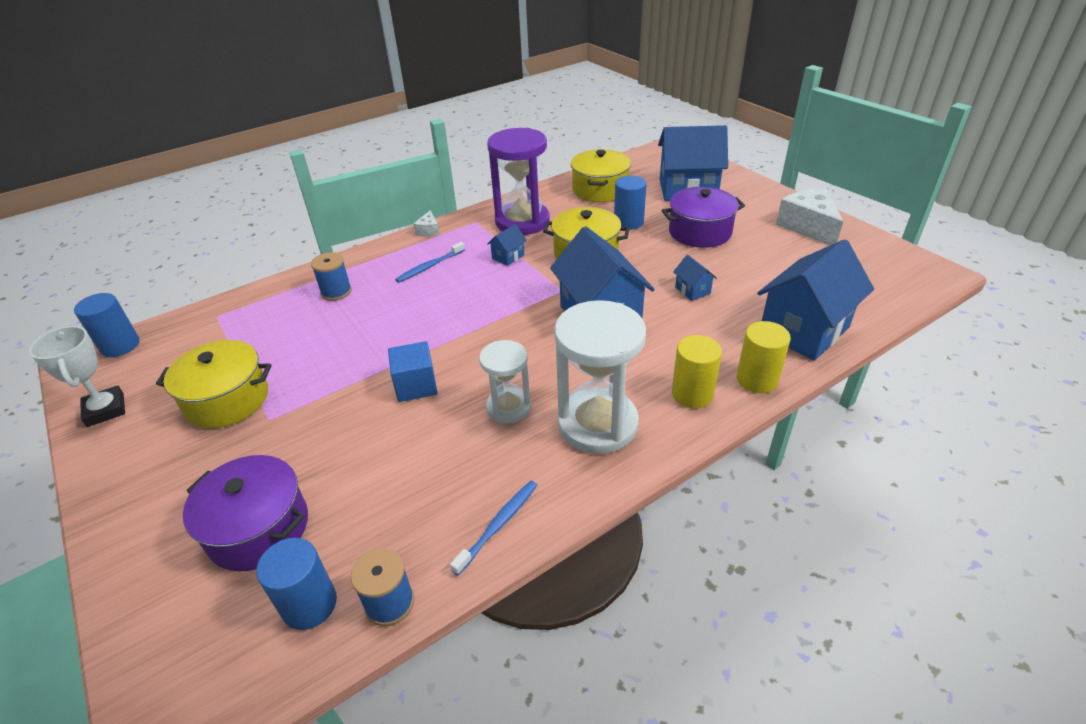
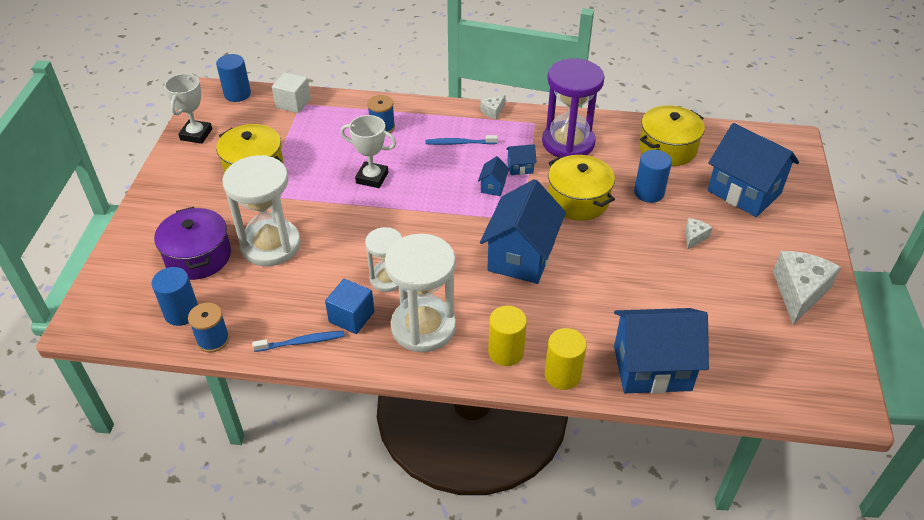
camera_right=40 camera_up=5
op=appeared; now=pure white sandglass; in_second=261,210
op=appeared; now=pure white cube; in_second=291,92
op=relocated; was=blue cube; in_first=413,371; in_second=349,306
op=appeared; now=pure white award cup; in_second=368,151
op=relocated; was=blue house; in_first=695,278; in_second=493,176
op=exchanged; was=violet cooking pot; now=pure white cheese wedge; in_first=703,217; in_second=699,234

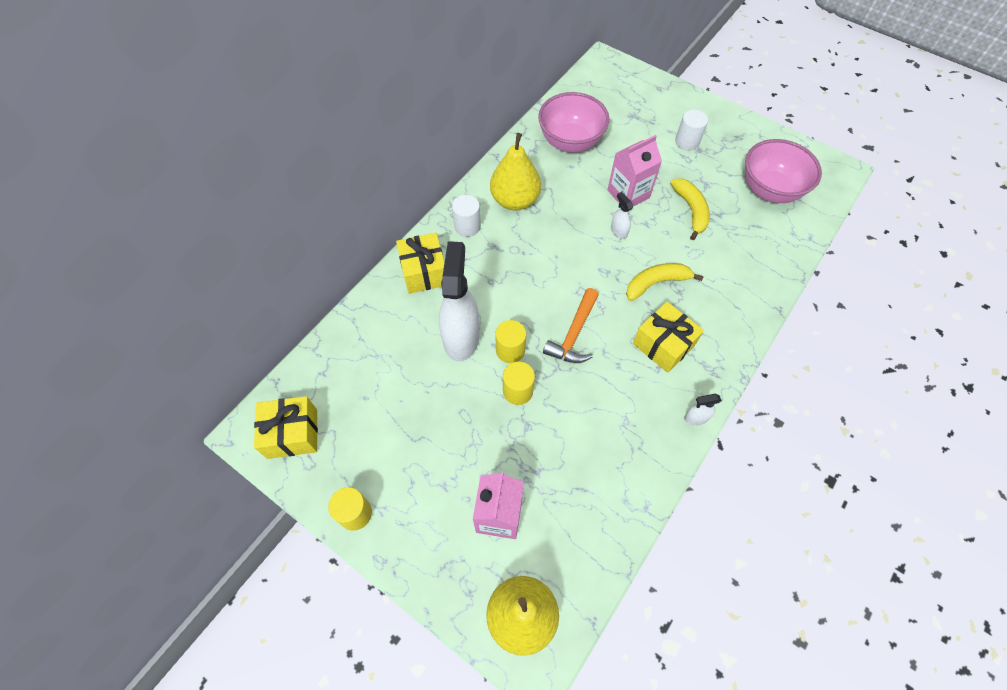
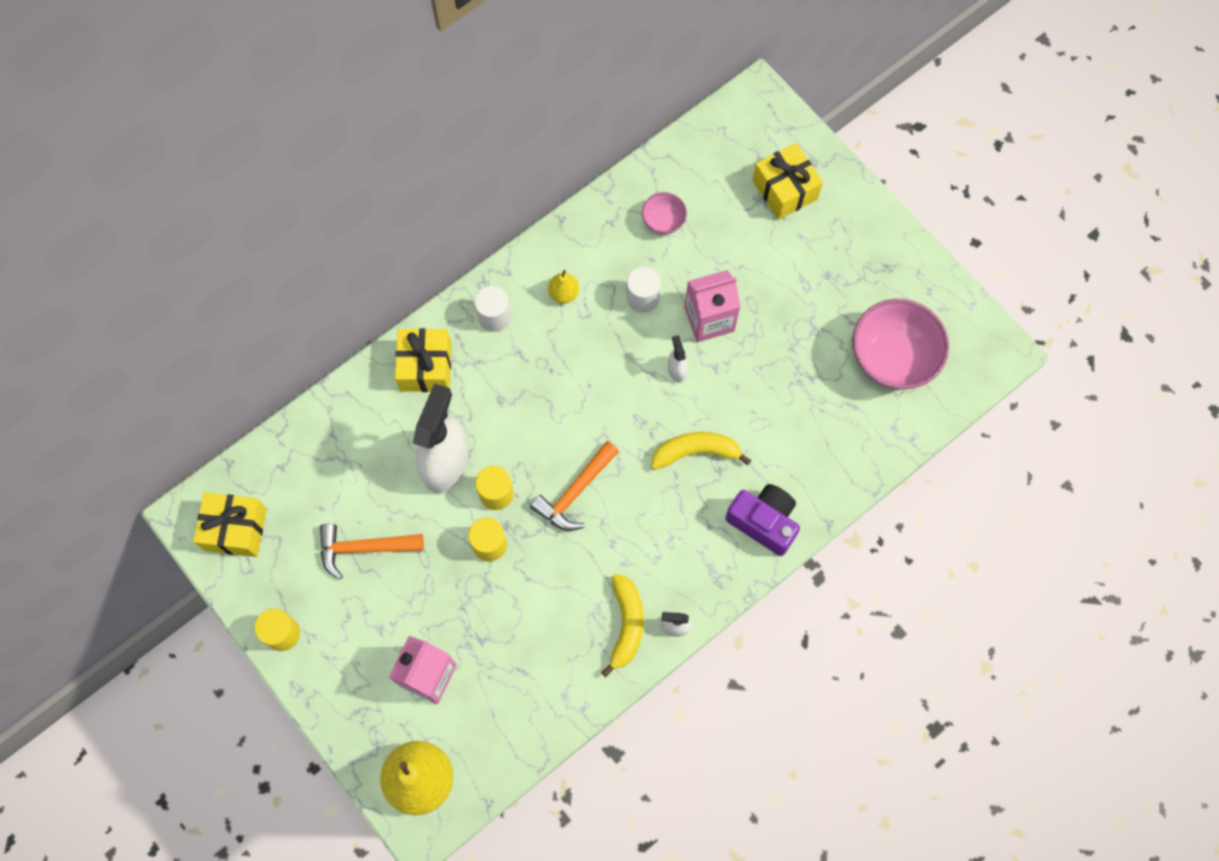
camera_right=15 camera_up=10
op=appeared; now=bright orange carpenter's hammer; in_second=372,552
op=size; was=yellow pear; in_first=515,171; in_second=563,286; ratio=0.48
op=relocated; was=yellow banana fruit; in_first=690,209; in_second=622,625
op=relocated; was=pure white solid cylinder; in_first=691,130; in_second=643,290
op=size; was=pink serving bowl; in_first=573,122; in_second=664,213; ratio=0.49
op=appeared; now=violet compact camera; in_second=762,520
op=relocated; was=yellow gift; in_first=668,337; in_second=787,181

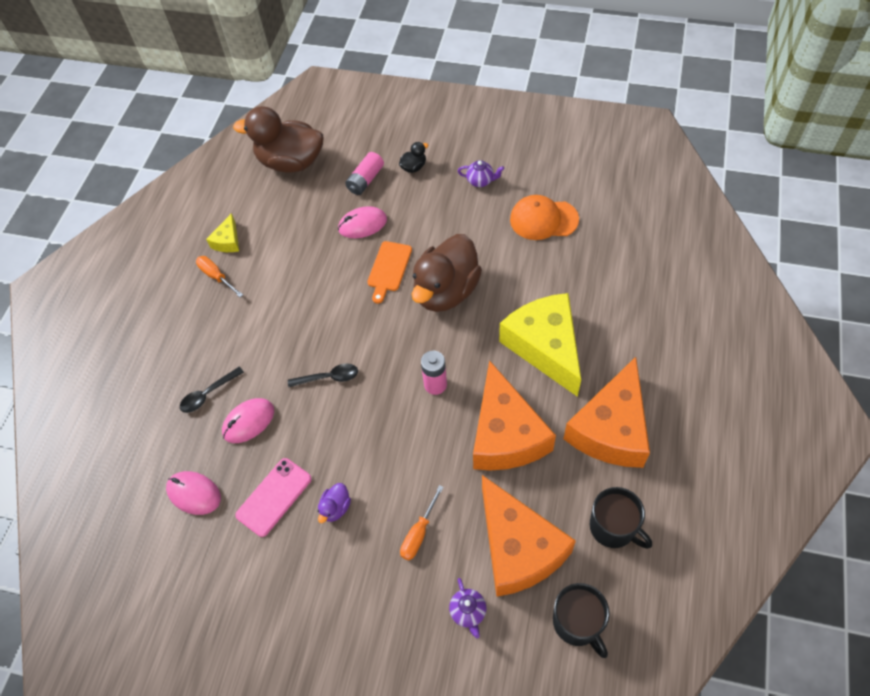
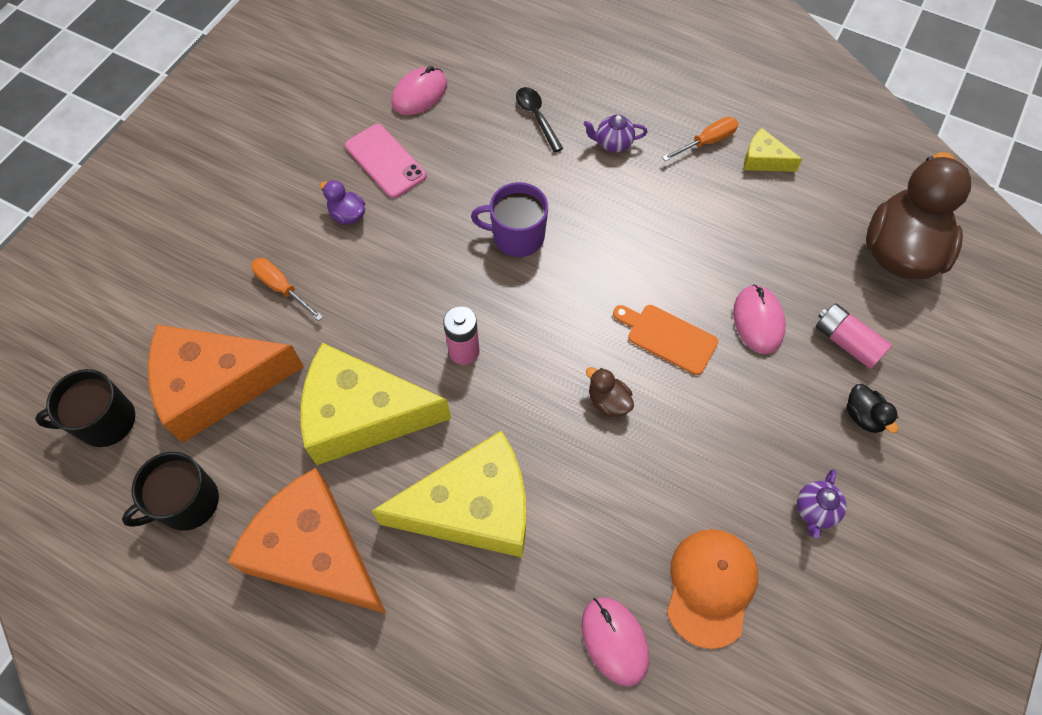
camera_right=100 camera_up=5
op=colour; was=bright orange cheese wedge; now=yellow cheese wedge; in_first=514,415; in_second=376,404
op=exchanged; was=ebony tablespoon; now=violet coffee mug; in_first=323,375; in_second=509,219
op=relocated; was=pink mouse; in_first=248,420; in_second=615,641
op=relocated; was=violet tea pot; in_first=467,608; in_second=615,133
op=size; was=russet rubber duck; in_first=447,273; in_second=610,392; ratio=0.41

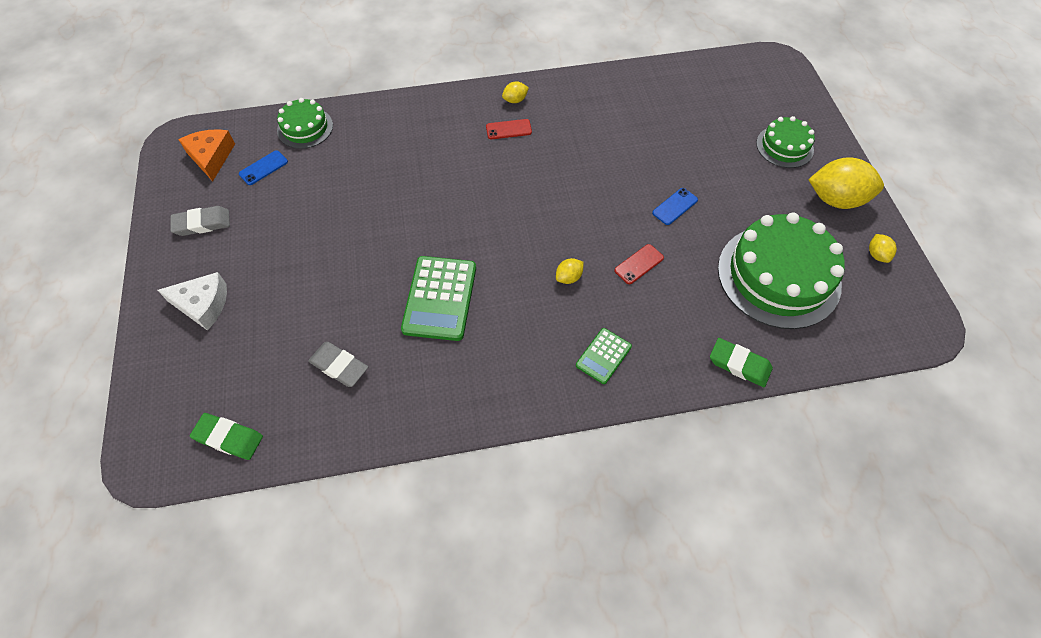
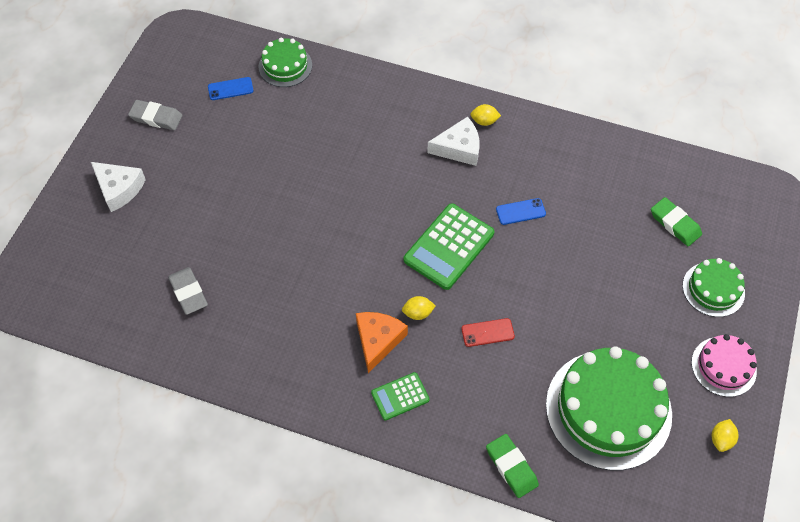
camera_right=30 camera_up=0
op=relocated; was=bright orange cheese wedge; in_first=206,155; in_second=382,342
op=relocated; was=leaf-green calculator; in_first=438,298; in_second=449,246
op=exchanged; was=crimson phone; now=pure white cheese wedge; in_first=509,129; in_second=453,141
op=relocated; was=blue phone; in_first=675,206; in_second=521,211
op=relocated; was=leaf-green pencil eraser; in_first=226,436; in_second=676,221
op=exchanged; was=yellow toy lemon; now=pink layer cake; in_first=846,183; in_second=724,365

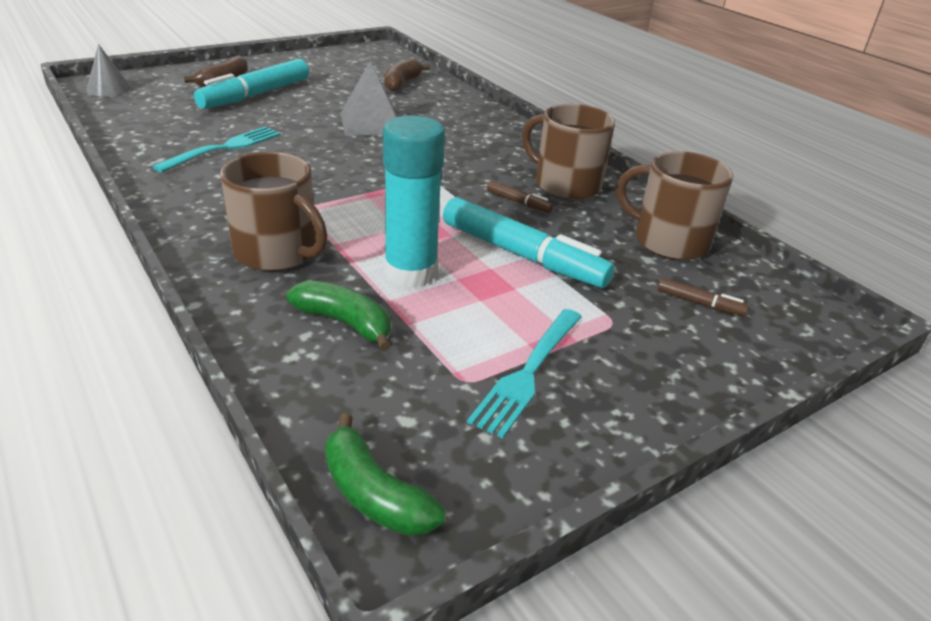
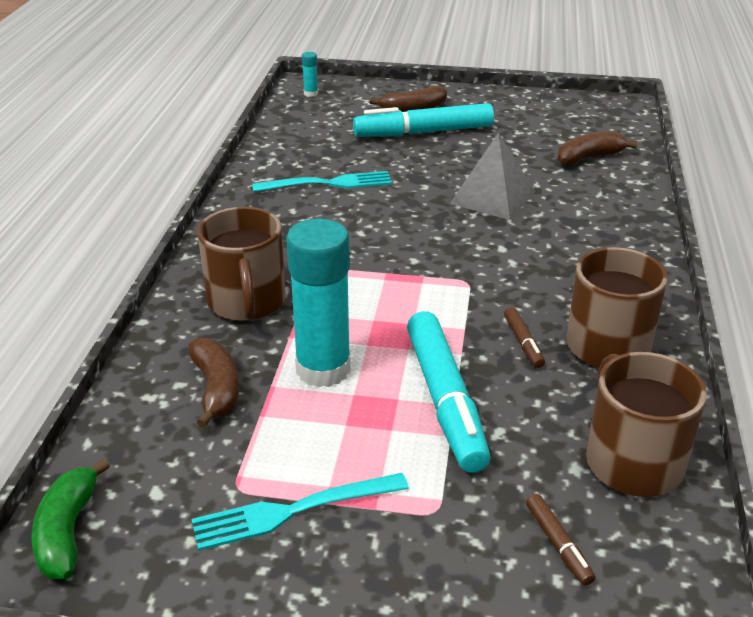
camera_right=45 camera_up=0
op=colour; was=leaf-green banana fruit; now=russet banana fruit; in_first=339,315; in_second=213,383
op=exchanged; was=ash-grey solid cone; now=aqua stick of glue; in_first=108,70; in_second=310,74

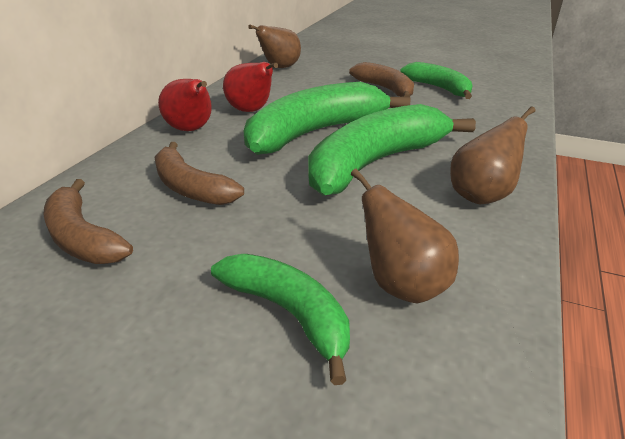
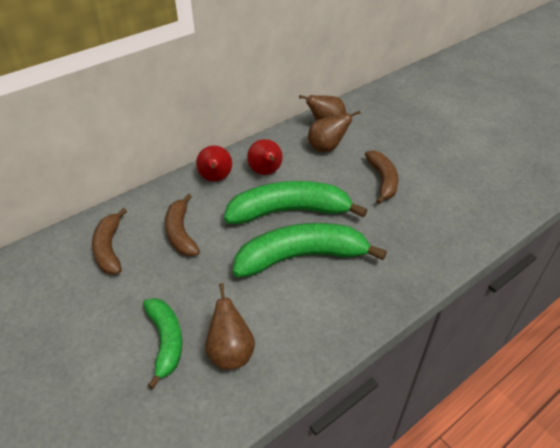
camera_right=30 camera_up=10
op=relocated; was=russet pear; in_first=493,155; in_second=334,131
op=missing; was=leaf-green banana fruit; in_first=436,80

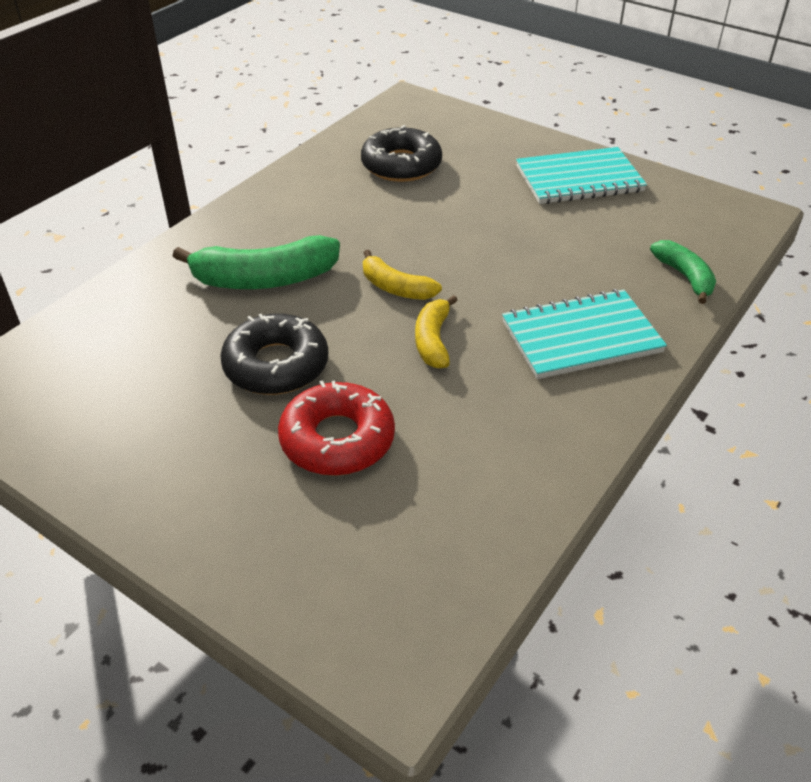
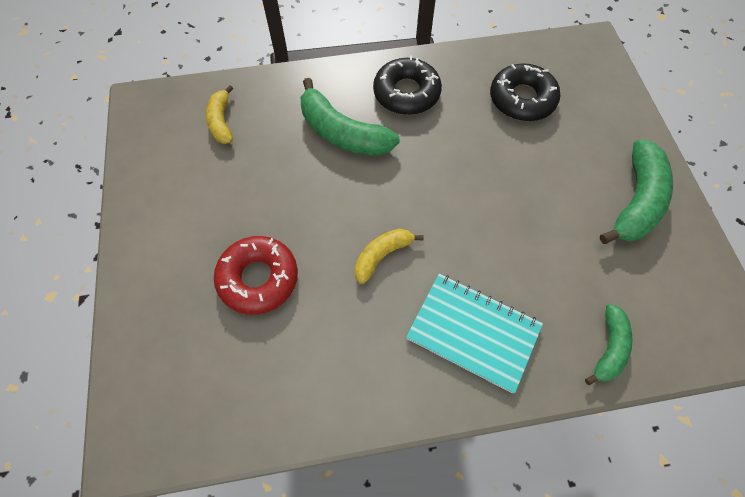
camera_right=45 camera_up=20
op=relocated; was=yellow banana fruit; in_first=402,275; in_second=219,114
op=relocated; was=ebony doughnut; in_first=274,354; in_second=407,85
op=exchanged; was=aqua exercise book; now=leaf-green banana fruit; in_first=581,175; in_second=636,191

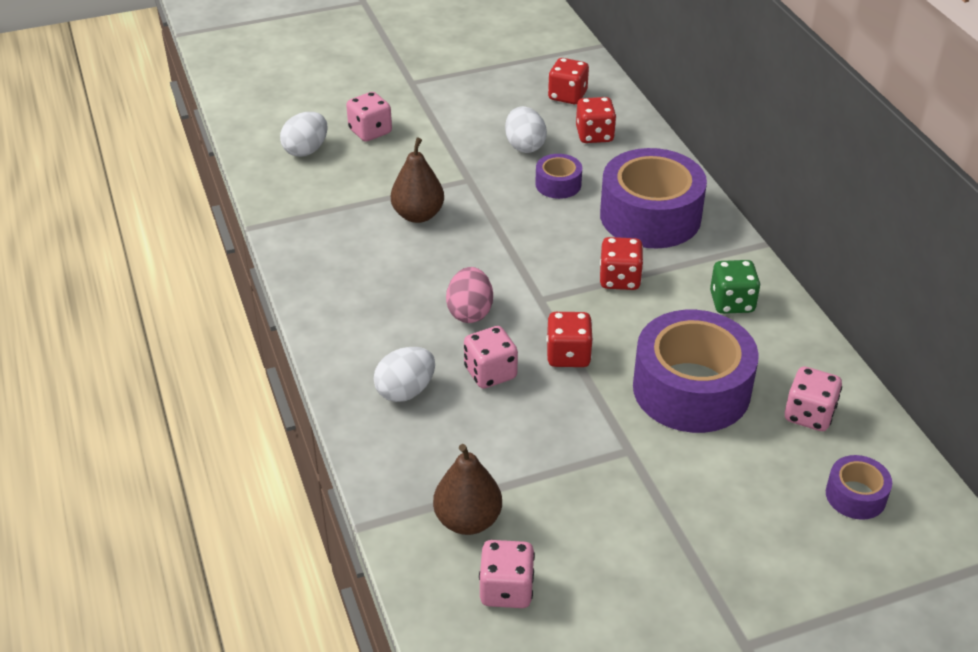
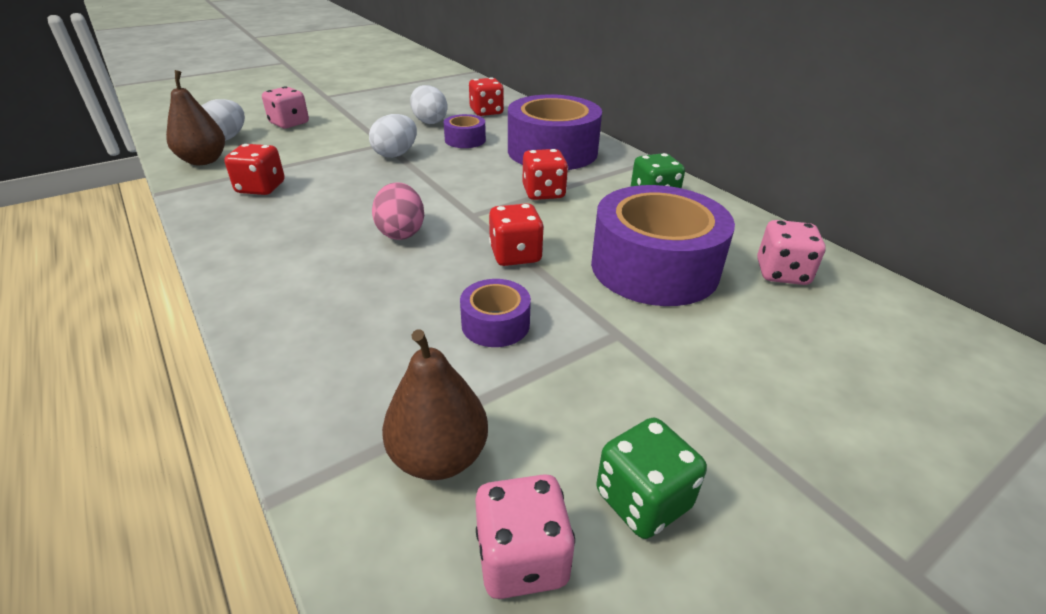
camera_right=-15 camera_up=-5
op=relocated; was=russet pear; in_first=417,180; in_second=195,117
op=relocated; was=crimson dice; in_first=568,81; in_second=254,169
op=relocated; was=pure white egg; in_first=404,374; in_second=393,136
op=relocated; was=violet roll of tape; in_first=859,487; in_second=495,313
op=appeared; now=leaf-green dice; in_second=651,478
op=missing; was=pink dice; in_first=491,357

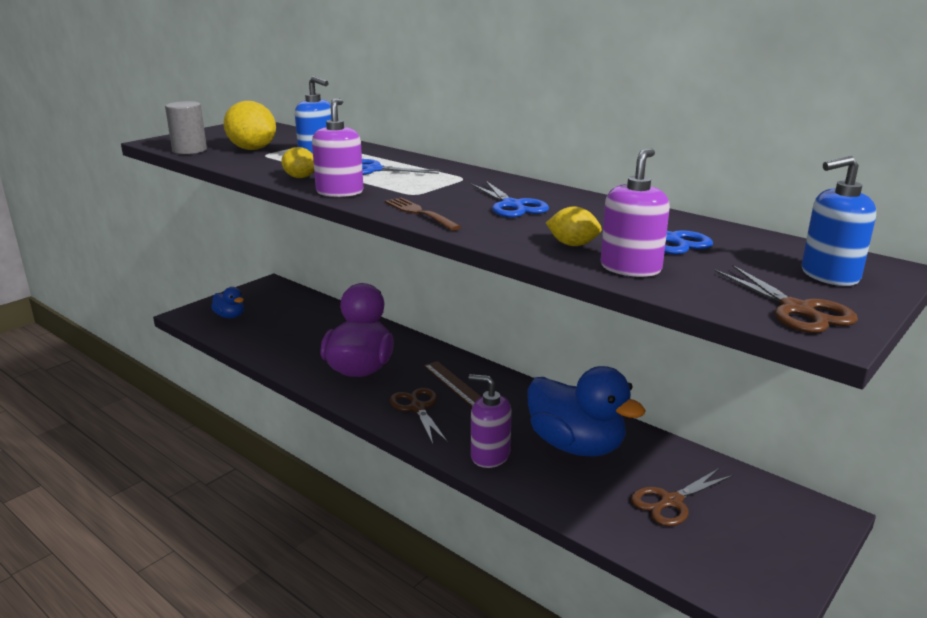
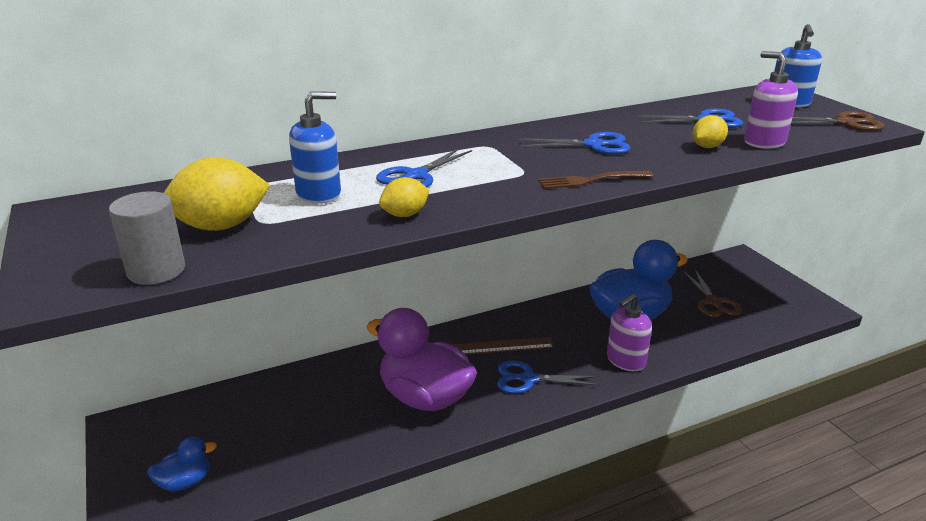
camera_right=-65 camera_up=5
op=colour; was=russet shears; now=blue shears; in_first=419,416; in_second=548,377
op=missing; was=violet soap pump; in_first=337,147

